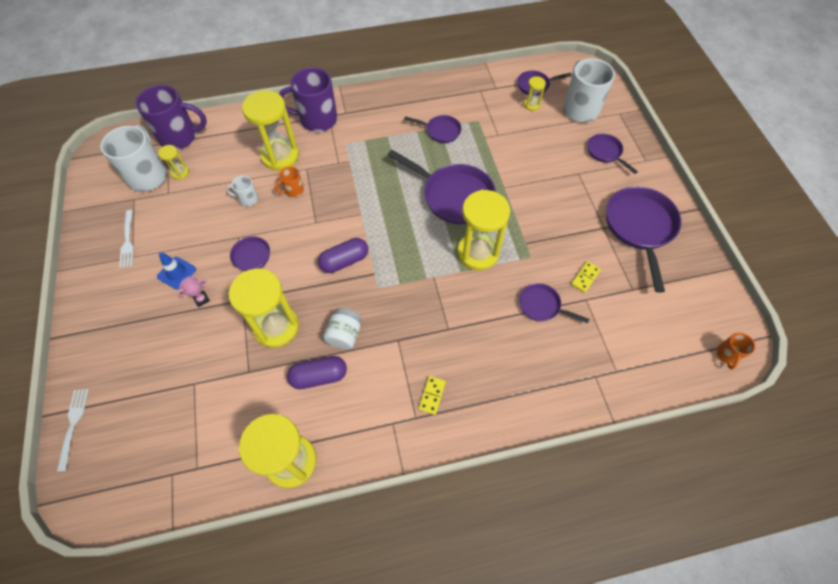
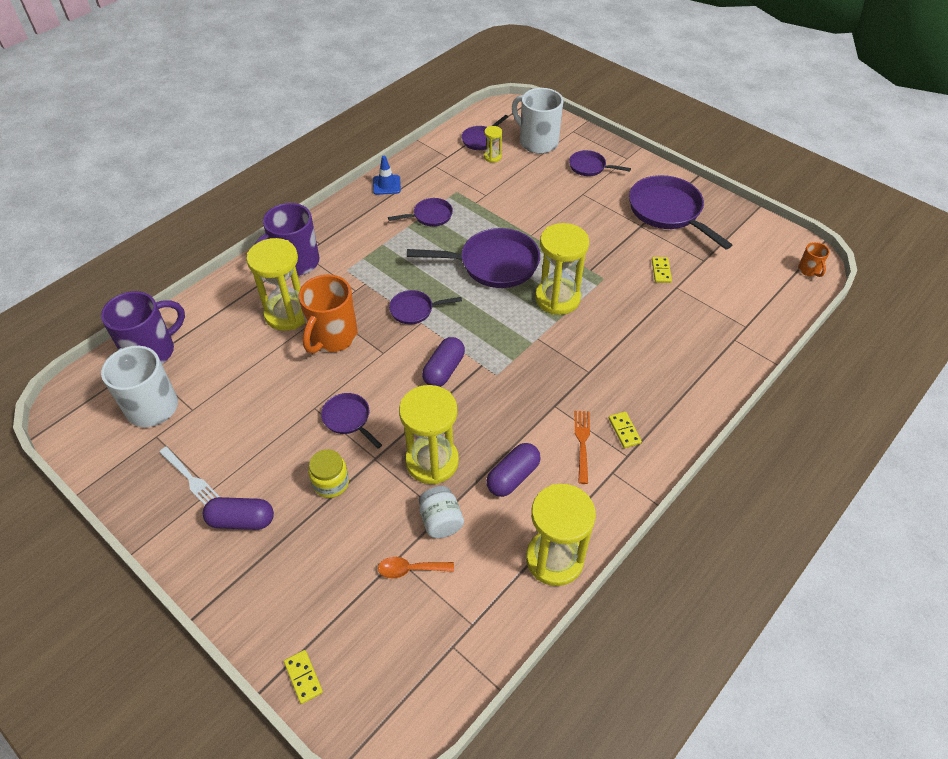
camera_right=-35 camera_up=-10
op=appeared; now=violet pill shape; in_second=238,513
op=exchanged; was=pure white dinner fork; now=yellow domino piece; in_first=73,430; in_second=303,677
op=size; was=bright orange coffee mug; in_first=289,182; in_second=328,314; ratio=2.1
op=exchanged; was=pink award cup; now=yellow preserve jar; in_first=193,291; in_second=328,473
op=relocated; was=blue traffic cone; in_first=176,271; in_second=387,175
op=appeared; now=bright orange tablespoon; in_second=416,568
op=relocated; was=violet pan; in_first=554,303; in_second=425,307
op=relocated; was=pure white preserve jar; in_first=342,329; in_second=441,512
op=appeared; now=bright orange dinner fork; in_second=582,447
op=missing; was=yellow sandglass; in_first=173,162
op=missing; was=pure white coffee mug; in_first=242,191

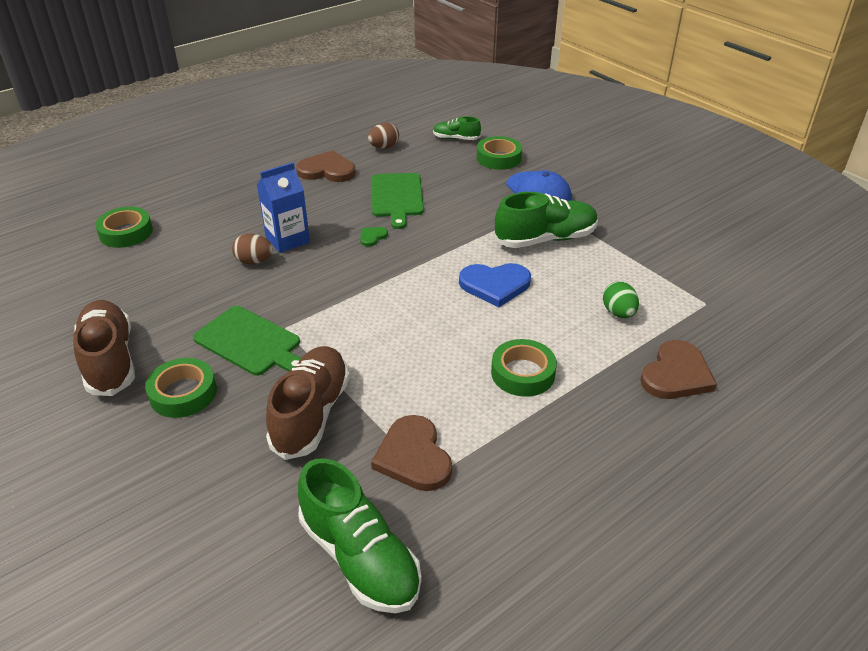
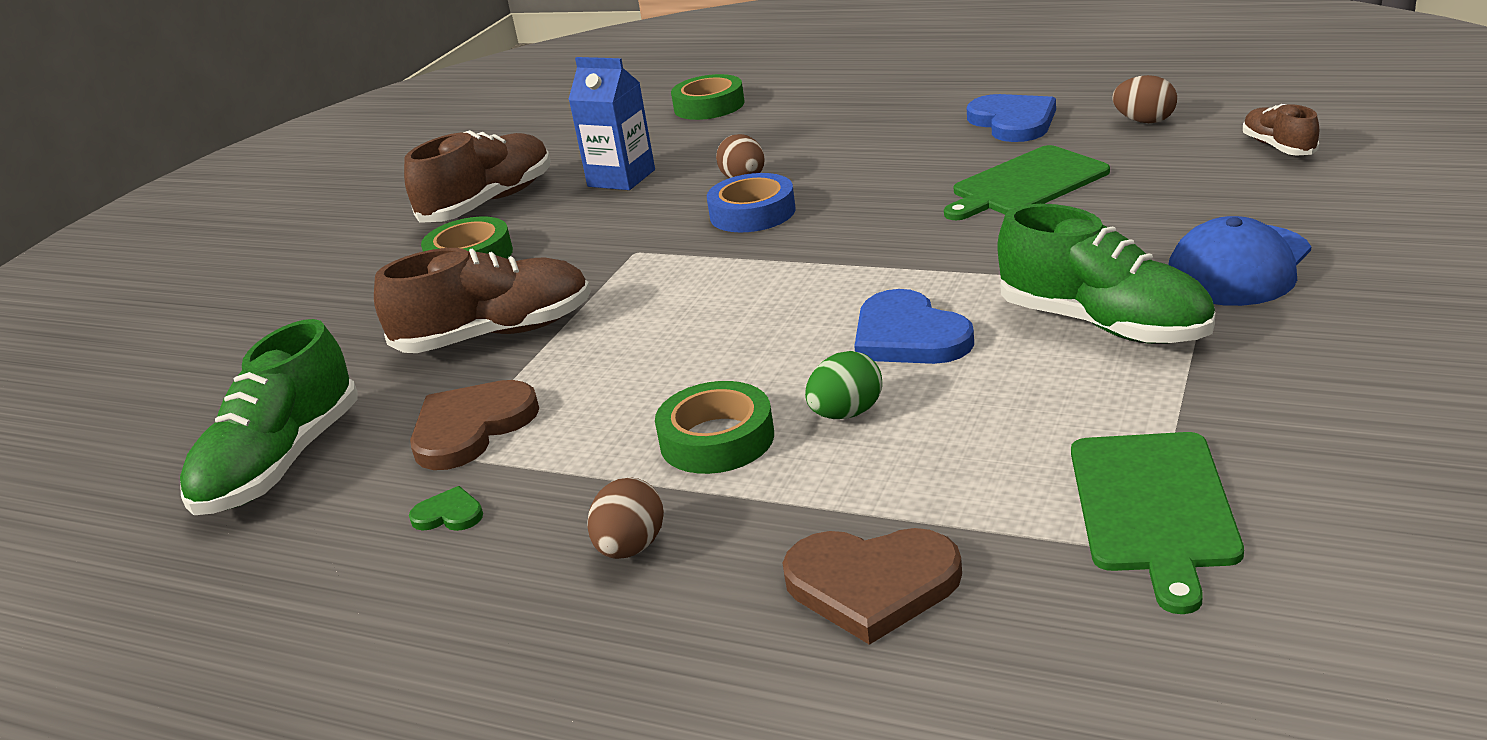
camera_right=65 camera_up=-10
op=relocated; was=leaf-green love heart; in_first=374,237; in_second=446,508
op=relocated; was=blue carton; in_first=283,207; in_second=611,123
op=appeared; now=russet egg; in_second=626,518
op=appeared; now=blue roll of tape; in_second=751,202
op=relocated; was=leaf-green egg; in_first=621,300; in_second=843,385
op=colour; was=russet love heart; now=blue love heart; in_first=326,166; in_second=1011,118
op=relocated; was=leaf-green cutting board; in_first=247,341; in_second=1157,523
op=colour; was=leaf-green lace-up shoe; now=russet lace-up shoe; in_first=457,128; in_second=1281,130
op=missing; was=leaf-green roll of tape; in_first=499,153

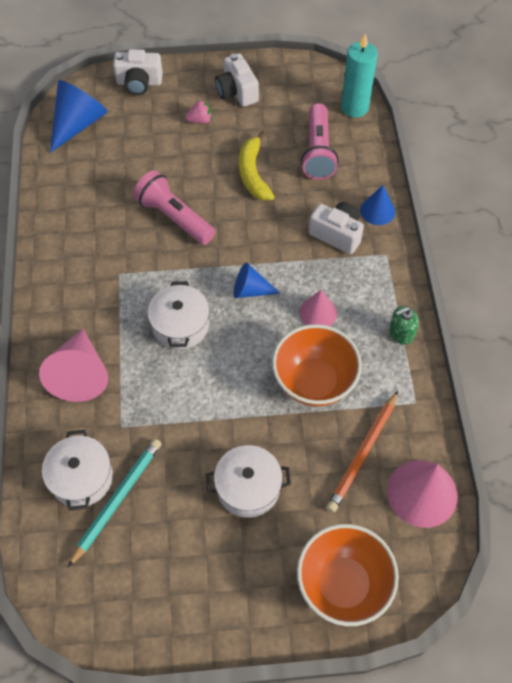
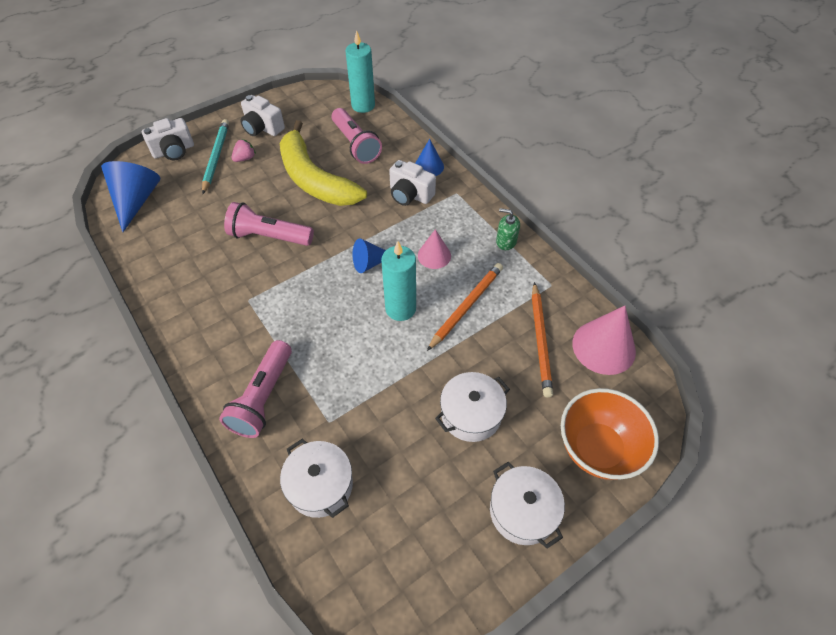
camera_right=-30 camera_up=-5
op=relocated; was=aqua wooden pencil; in_first=115,503; in_second=215,156
op=exchanged; was=pink solid cone; now=pink torch; in_first=73,365; in_second=255,389
op=size; was=yellow banana fruit; in_first=257,166; in_second=323,163; ratio=1.72
op=appeared; now=aqua candle; in_second=398,281
op=spun; was=pure white compact camera; in_first=336,228; in_second=412,183; clockwise=-150
op=exchanged; was=bright orange serving bowl; now=bright orange wooden pencil; in_first=317,365; in_second=465,307
op=relocated; was=pure white cooking pot; in_first=179,315; in_second=527,505
op=spun; was=leaf-green soap pump; in_first=404,325; in_second=508,229; clockwise=75

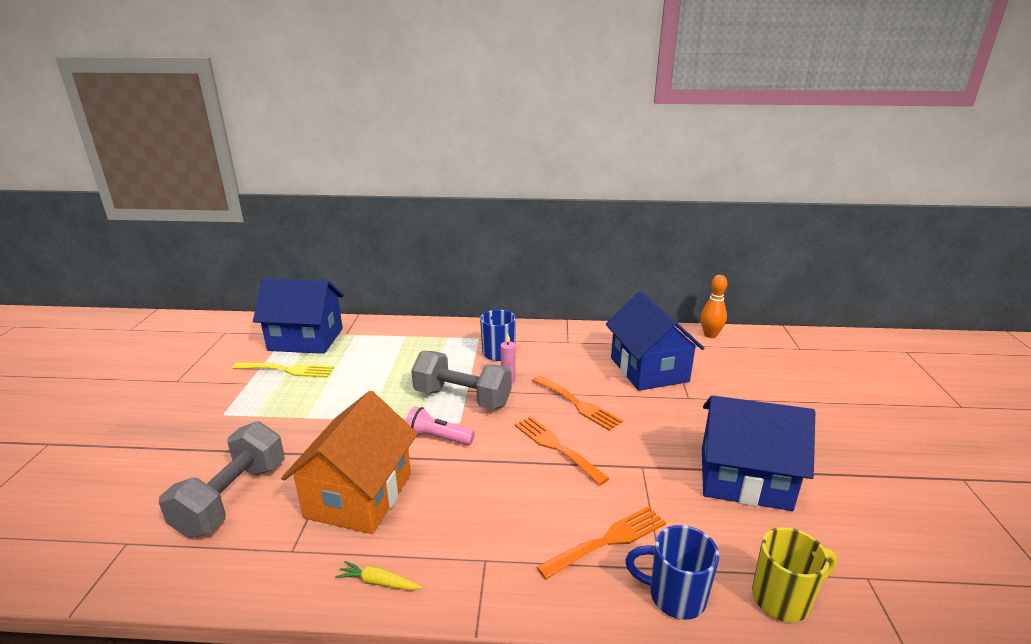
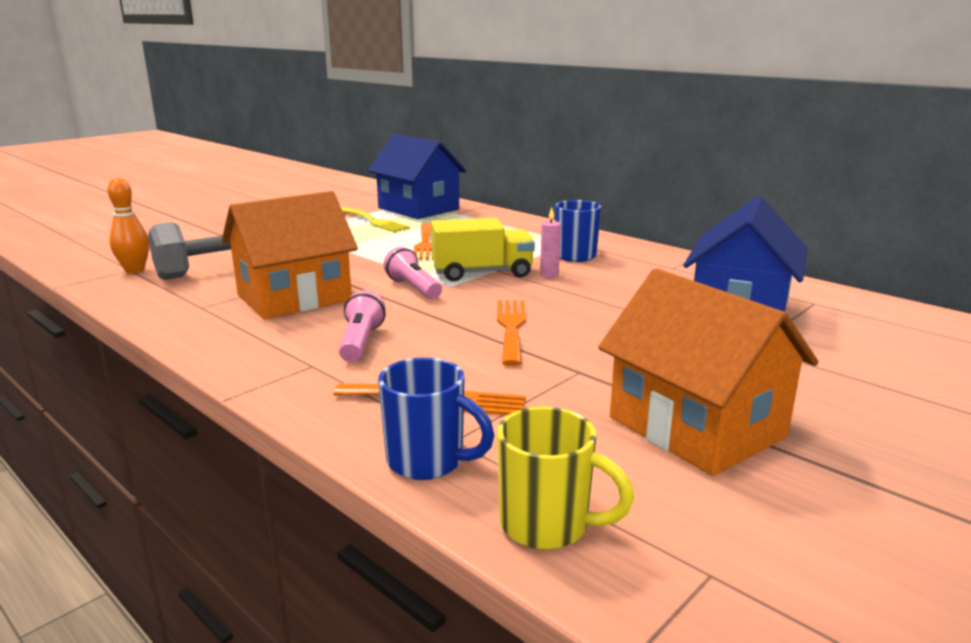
camera_right=40 camera_up=-5
op=relocated; was=bright orange skittle; in_first=714,306; in_second=128,226
op=appeared; now=pink torch; in_second=362,326
op=spun; was=blue coffee mug; in_first=672,572; in_second=436,418; clockwise=150
op=relocated; was=bright orange dinner fork; in_first=577,403; in_second=423,241
op=exchanged; was=ash-grey free weight; now=yellow toy truck; in_first=461,380; in_second=483,249
op=colour; was=blue house; now=bright orange house; in_first=758,453; in_second=708,372
op=missing; was=yellow toy carrot; in_first=378,575

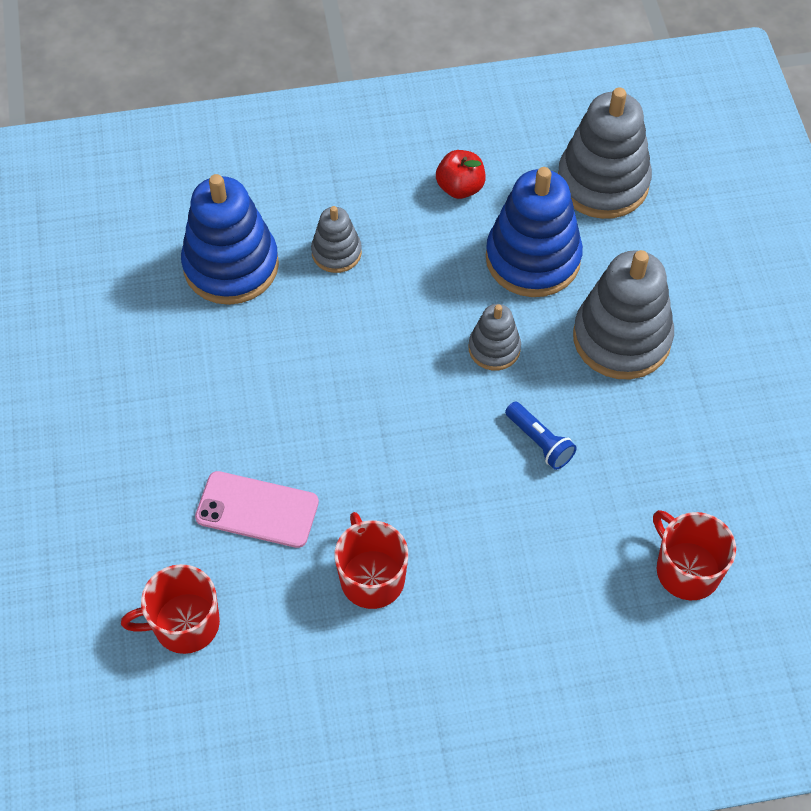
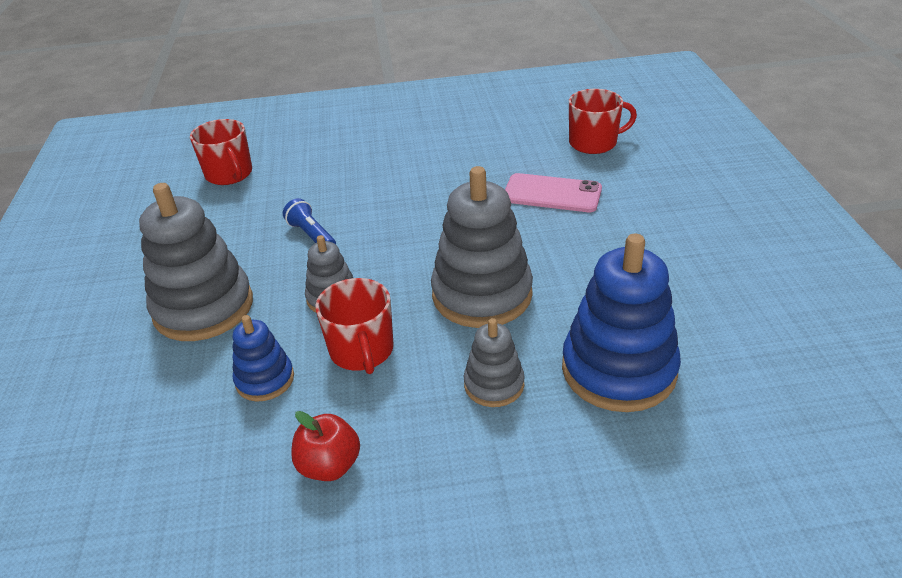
camera_right=-175 camera_up=-20
op=size; was=blue ring stacker; in_first=534,232; in_second=263,358; ratio=0.53
op=relocated; was=crimson coffee mug; in_first=371,560; in_second=354,326
op=relocated; was=ash-grey ring stacker; in_first=605,153; in_second=482,247

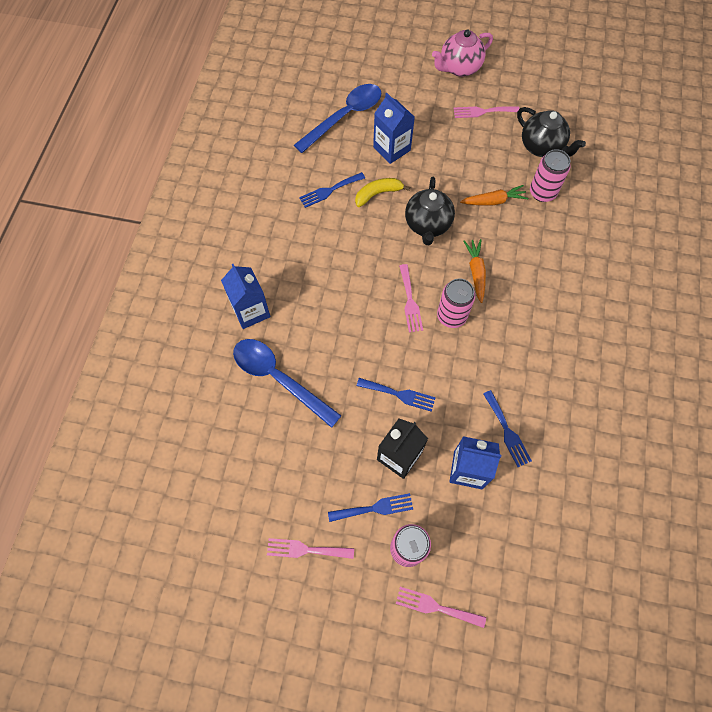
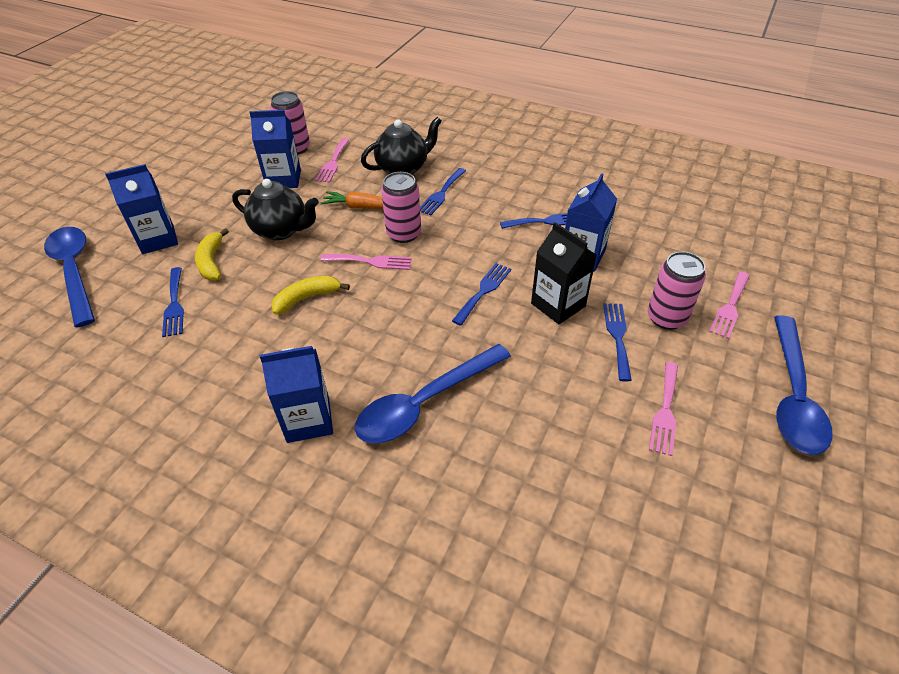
camera_right=-75 camera_up=-20
op=exchanged; was=bright orange toy carrot; now=blue carton; in_first=494,195; in_second=275,149
op=appeared; now=yellow banana fruit; in_second=310,295
op=relocated; was=pink dinner fork; in_first=487,112; in_second=332,160
op=relocated; was=ebony tea pot; in_first=551,132; in_second=401,146
op=appeared; now=blue dinner fork; in_second=443,191
op=appeared; now=blue tablespoon; in_second=803,385
op=missing; was=pink tea pot; in_first=462,53

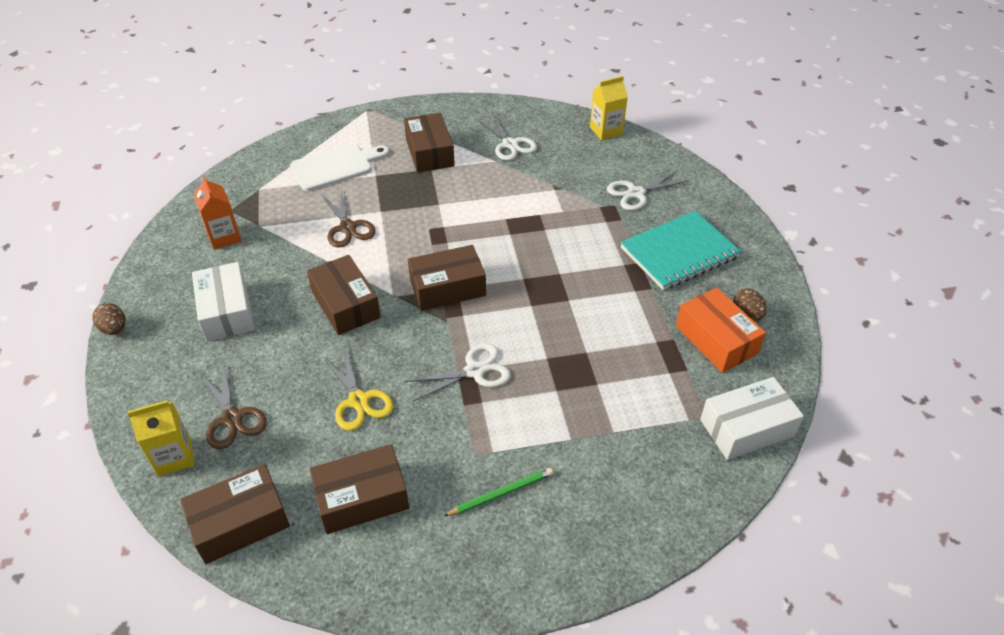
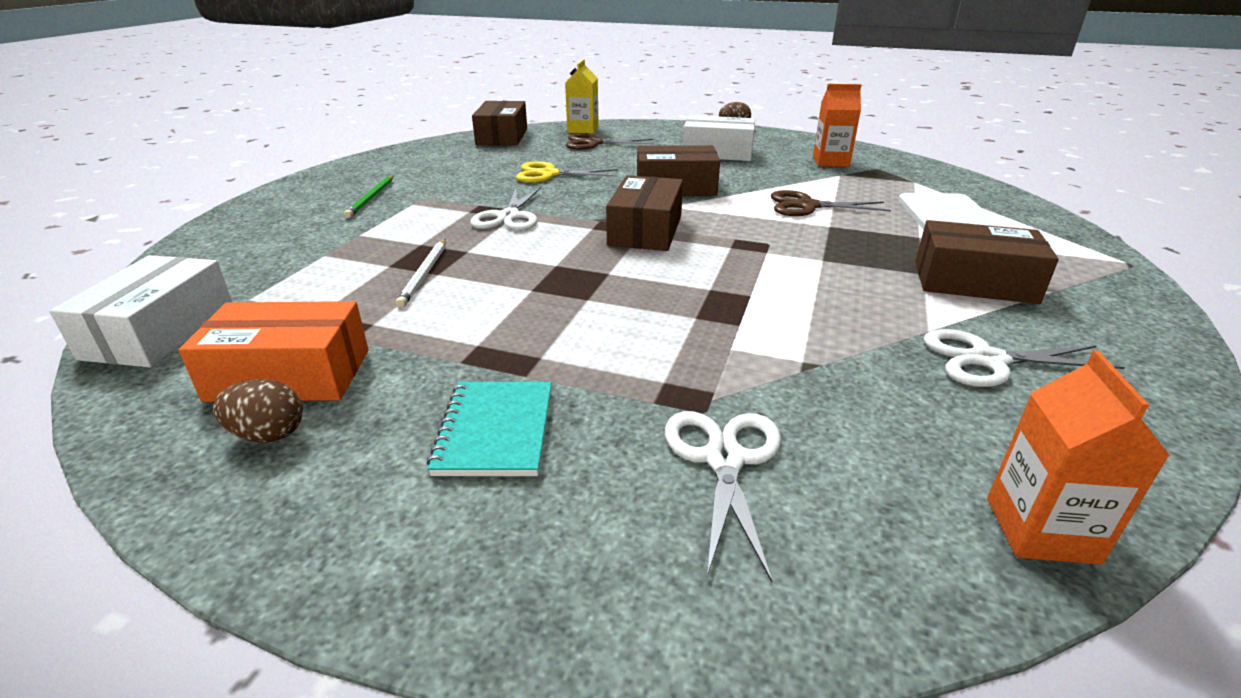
camera_right=120 camera_up=-15
op=appeared; now=pure white wooden pencil; in_second=421,273
op=size; was=aqua exercise book; in_first=680,250; in_second=489,429; ratio=0.61
op=colour; was=yellow carton; now=bright orange carton; in_first=609,108; in_second=1078,457
op=missing; was=russet box; in_first=359,489

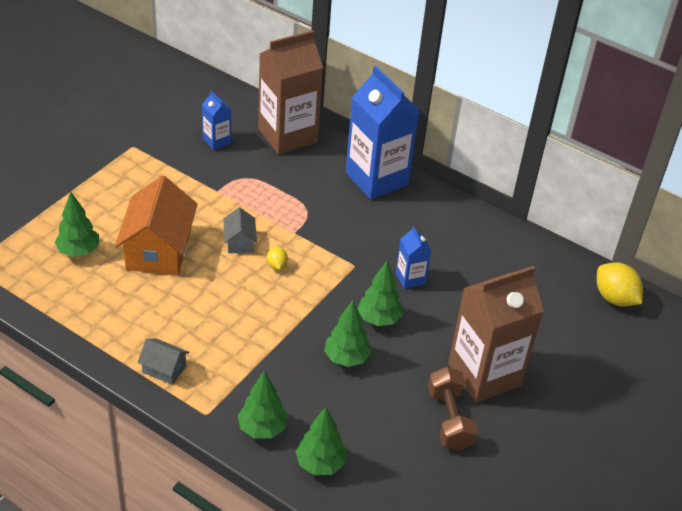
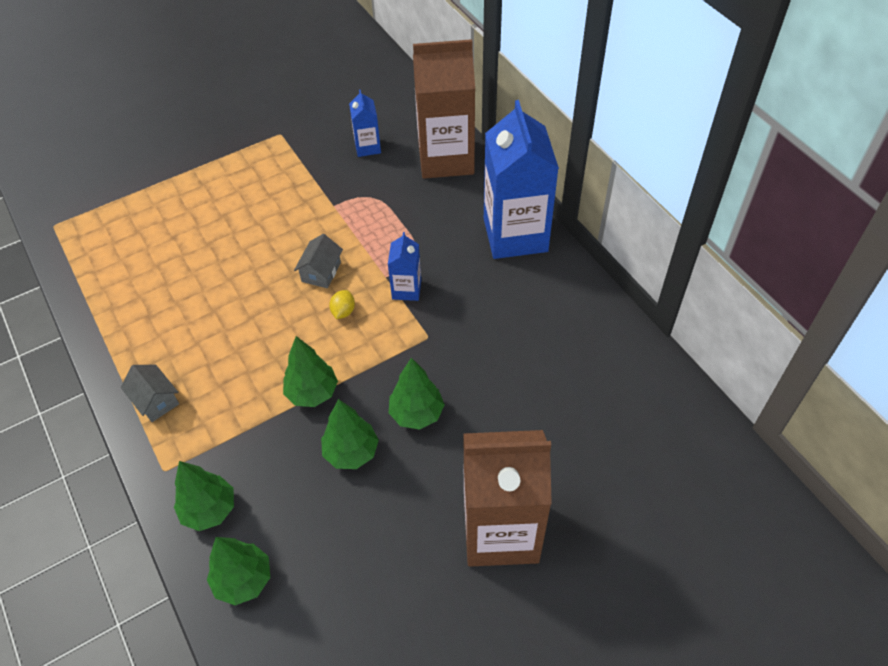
camera_right=30 camera_up=10
op=relocated; was=leaf-green tree; in_first=77,224; in_second=310,371
op=relocated; was=blue carton; in_first=414,257; in_second=404,266
op=missing; was=bright orange house; in_first=156,226
op=missing; was=russet free weight; in_first=453,409
op=missing; was=yellow toy lemon; in_first=620,284

